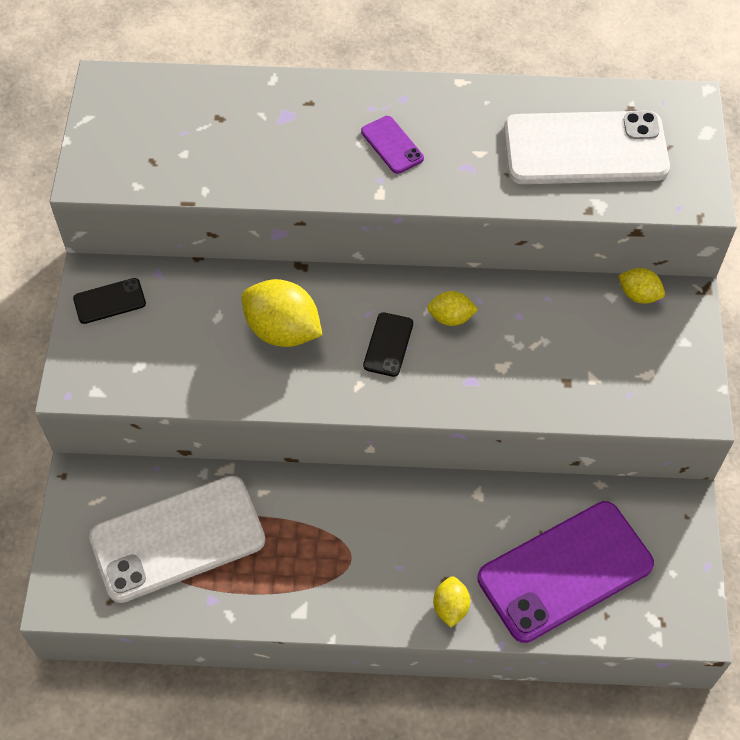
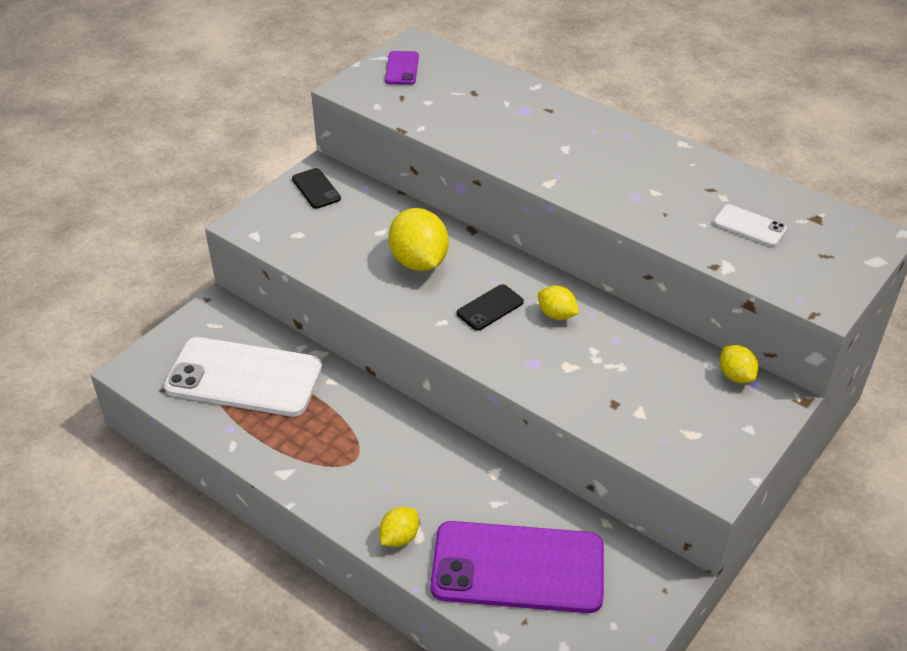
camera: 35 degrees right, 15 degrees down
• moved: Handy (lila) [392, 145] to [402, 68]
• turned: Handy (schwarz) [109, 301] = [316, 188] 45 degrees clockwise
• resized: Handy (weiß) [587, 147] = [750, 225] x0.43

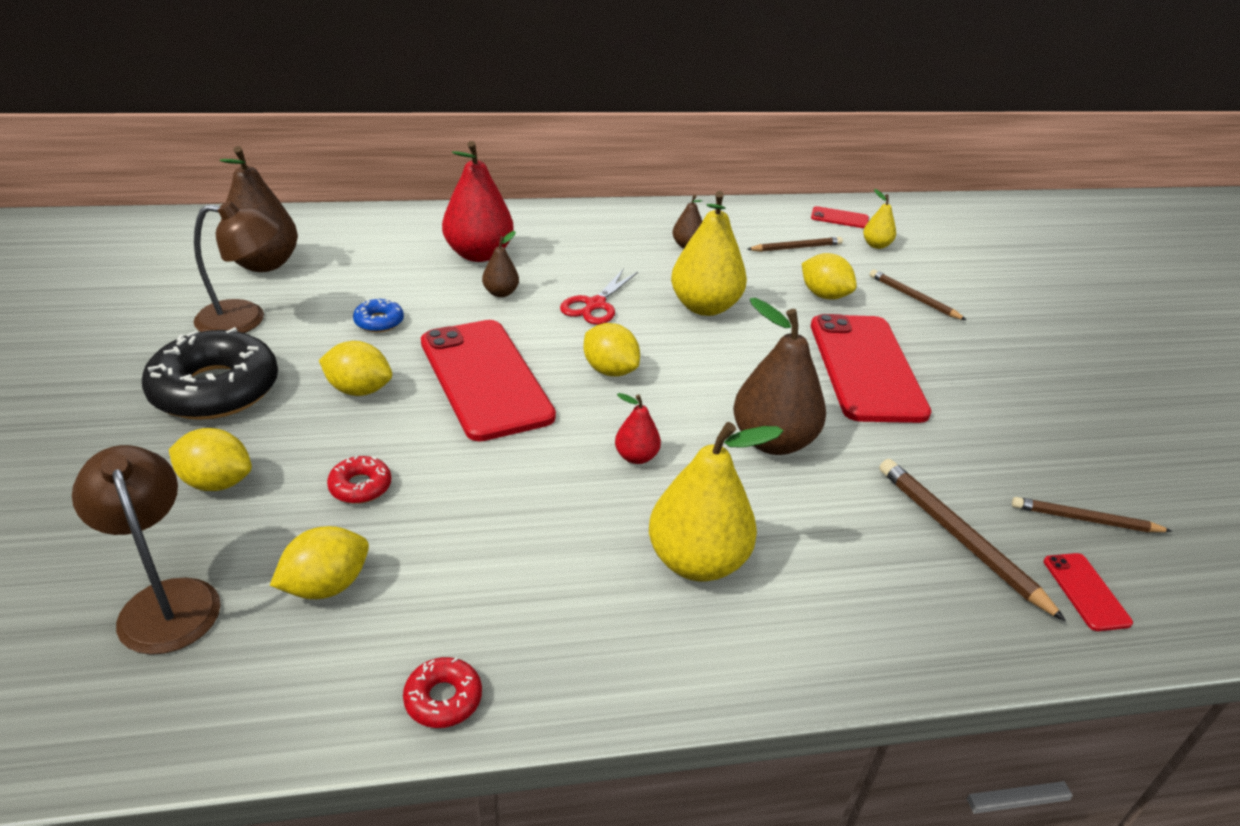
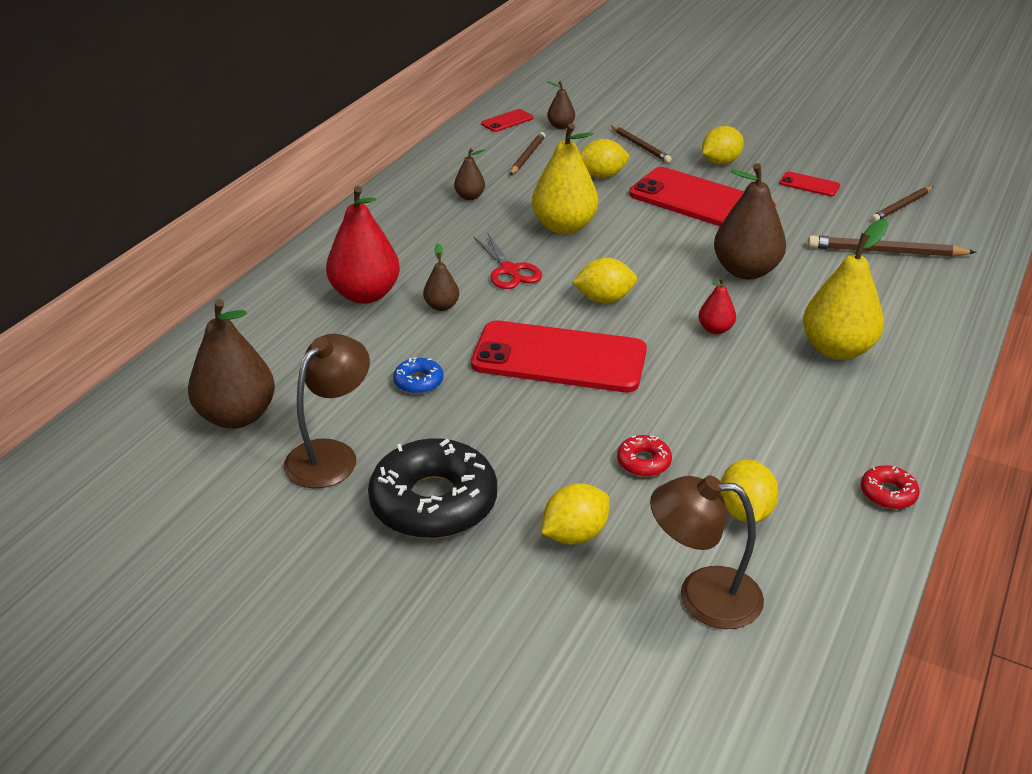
camera: 50 degrees left, 0 degrees up
• moved: Zitrone (gelb) [355, 368] to [723, 145]
• moved: Handy (rot) [1088, 592] to [809, 183]
• recoloured: Birne (gelb) [879, 219] to Birne (braun) [561, 105]
• turned: Bleistift (braun) [918, 295] = [641, 144] 120 degrees counterclockwise

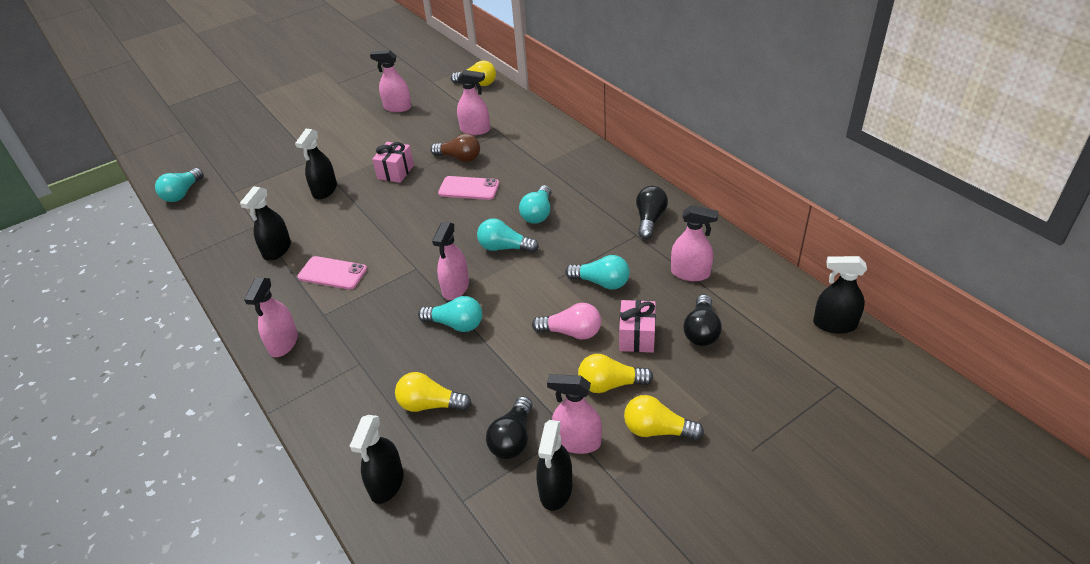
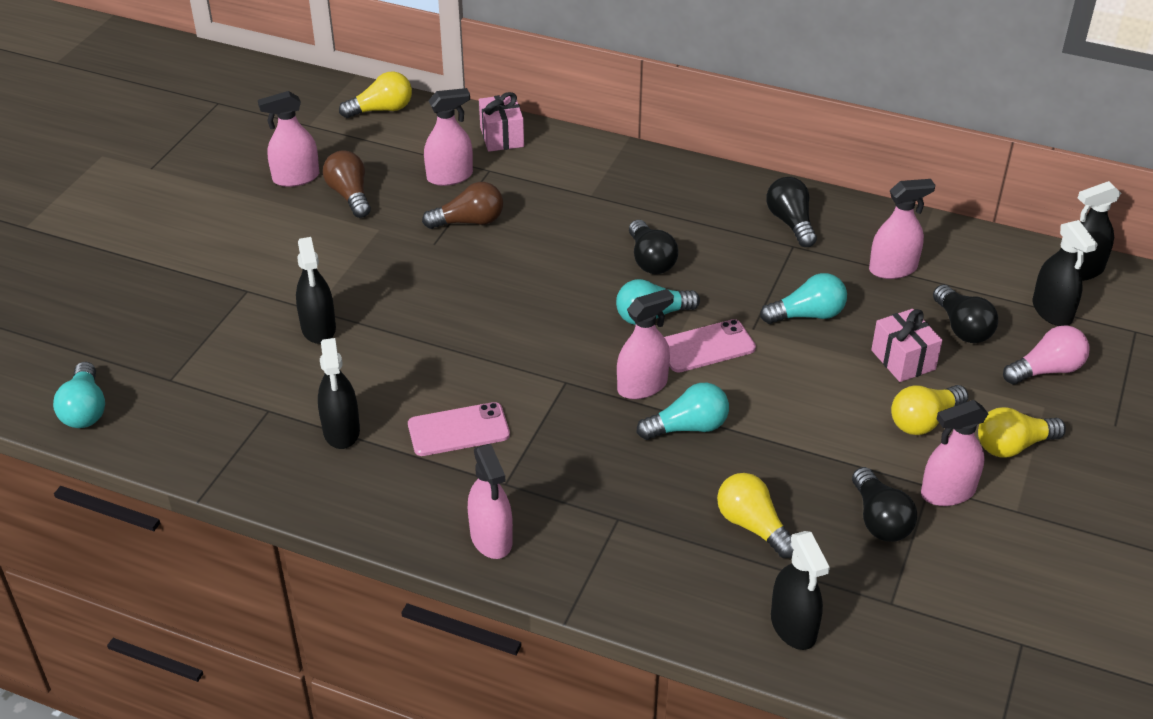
camera: 35 degrees left, 0 degrees up
• added: Glühbirne (braun) [347, 184]
• moved: Geschenk (rosa) [393, 162] to [501, 122]
• moved: Handy (rosa) [468, 188] to [710, 346]
• moved: Glühbirne (rosa) [566, 321] to [1046, 355]
• moved: Sprühflasche (schwarz) [554, 465] to [1065, 273]
• recoloured: Glühbirne (türkis) [535, 204] to Glühbirne (schwarz) [653, 247]
• turned: Glühbirne (gelb) [433, 392] = [755, 515] 75 degrees clockwise
• turned: Sprühflasche (rosa) [450, 261] = [645, 344] 105 degrees counterclockwise

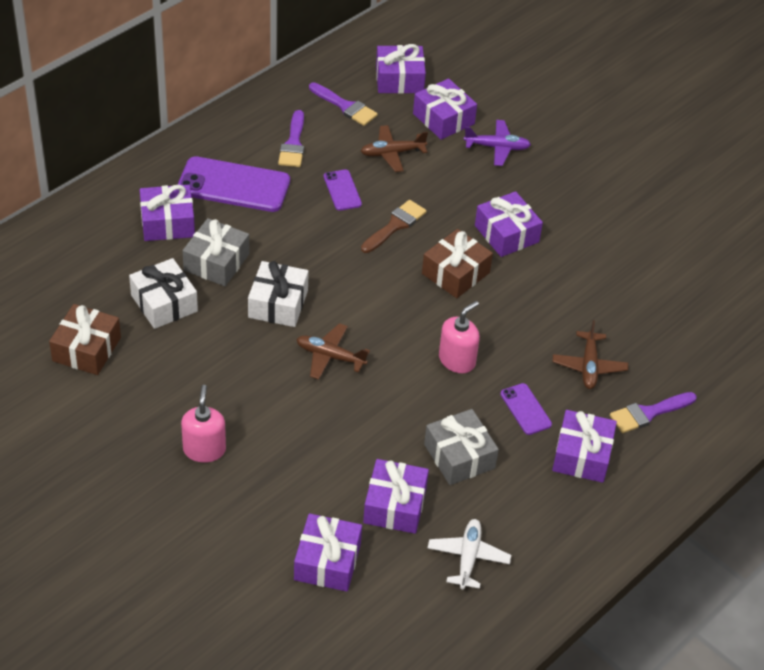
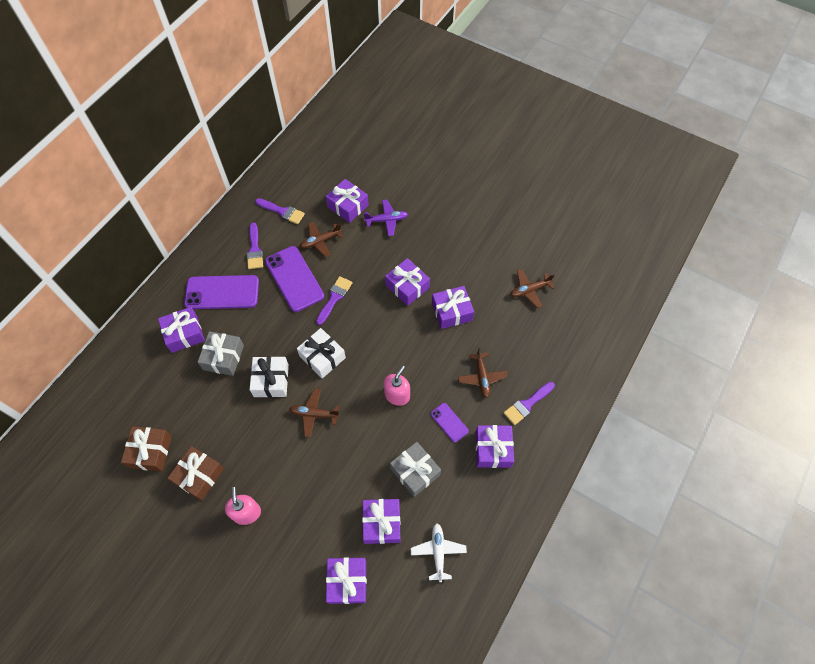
camera: 10 degrees left, 15 degrees up
• added: Flugzeug (braun) [532, 288]
• moved: Geschenk (weiß) [163, 293] to [321, 353]
• moved: Geschenk (lila) [401, 69] to [453, 307]
• moved: Geschenk (braun) [457, 263] to [195, 473]
• recoloured: Pinsel (braun) [394, 226] to Pinsel (lila) [334, 300]
• resized: Handy (lila) [343, 190] = [294, 279] x1.98

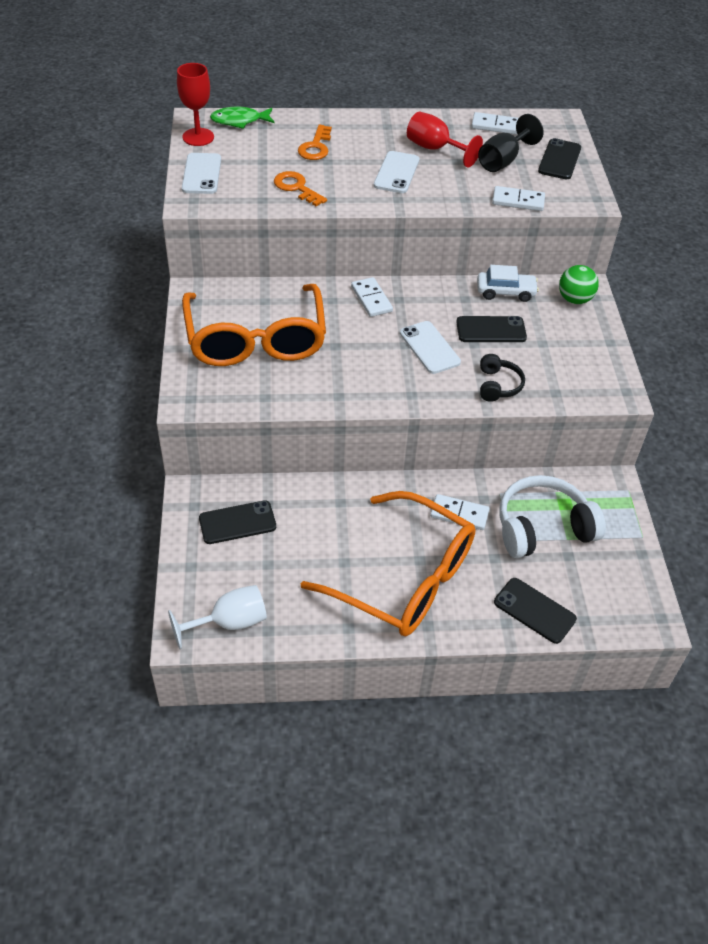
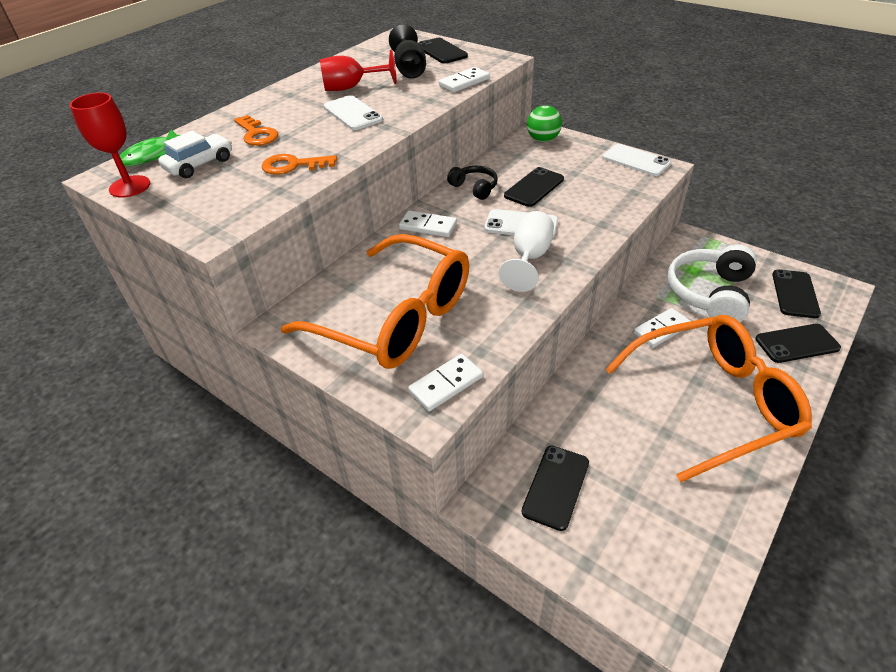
camera: 45 degrees left, 5 degrees down
• added: Handy (schwarz) [796, 293]
• moved: Kelch (weiß) [217, 617] to [526, 251]
• moved: Handy (weiß) [201, 173] to [637, 160]
• moved: Dominostein (weiß) [495, 123] to [445, 382]
• moved: Auto (weiß) [508, 283] to [195, 154]
• moved: Kopfhörer (schwarz) [502, 378] to [472, 183]

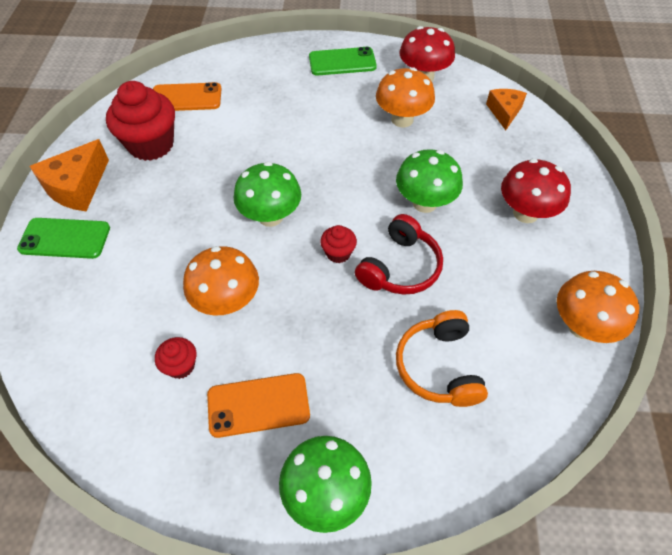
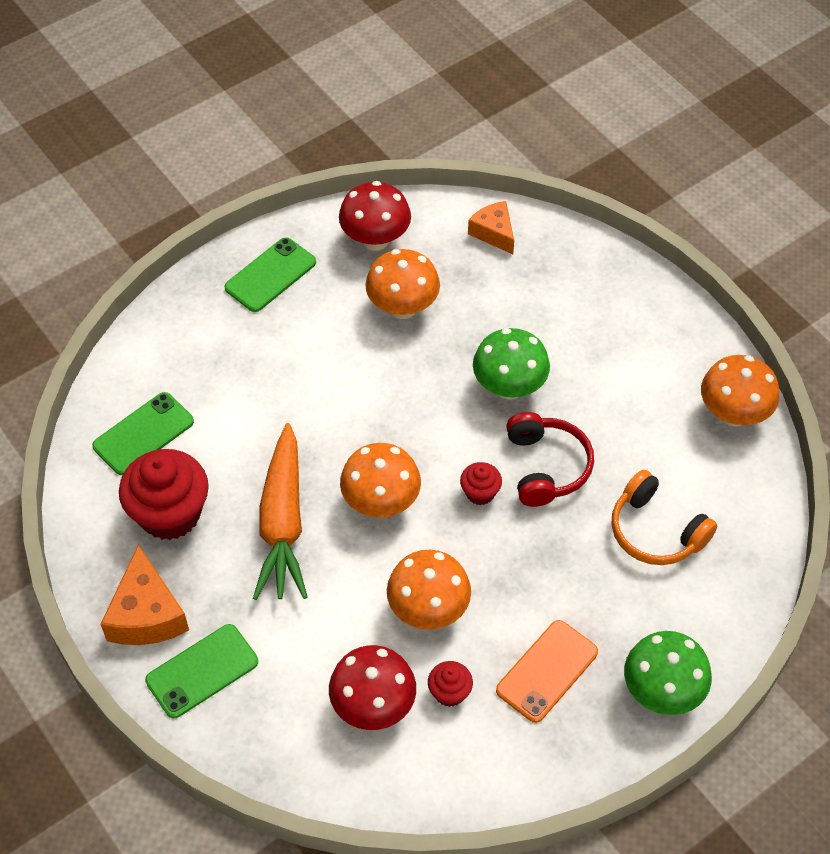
camera: 40 degrees left, 0 degrees up
• added: Karotte (orange) [280, 511]
• moved: Pilz (rot) [536, 191] to [372, 687]
• recoloured: Handy (orange) [187, 96] to Handy (grün) [143, 433]
• recoloured: Pilz (grün) [267, 194] to Pilz (orange) [380, 480]

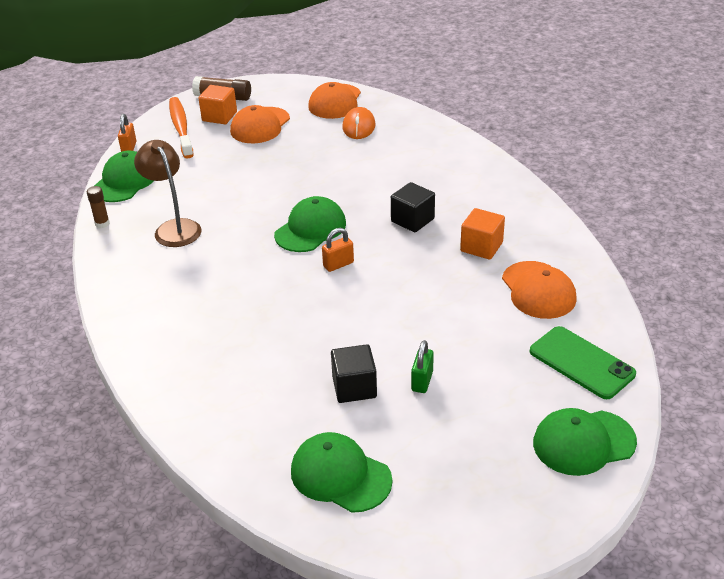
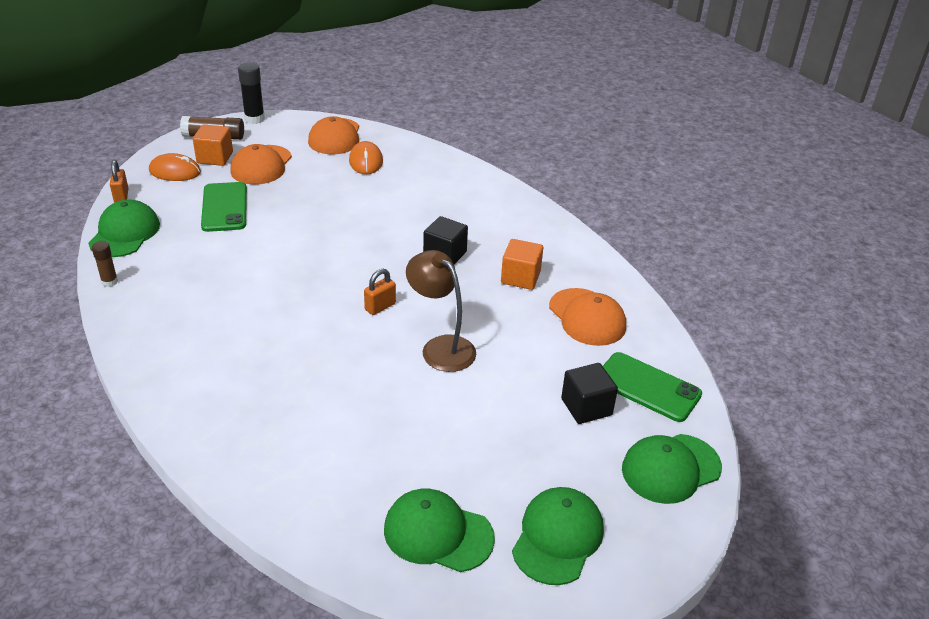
camera: 15 degrees left, 0 degrees up
• removed: Vorhängeschloss (grün) [422, 366]
• added: Handy (grün) [224, 207]
• added: Klebestift (schwarz) [251, 93]
• moved: Lampe (braun) [167, 193] to [441, 311]
• moved: Kappe (grün) [310, 224] to [558, 536]
• moved: Kubus (schwarz) [354, 373] to [589, 393]
• replaced: Zahnbürste (orange) [181, 128] to Computermaus (orange) [175, 167]

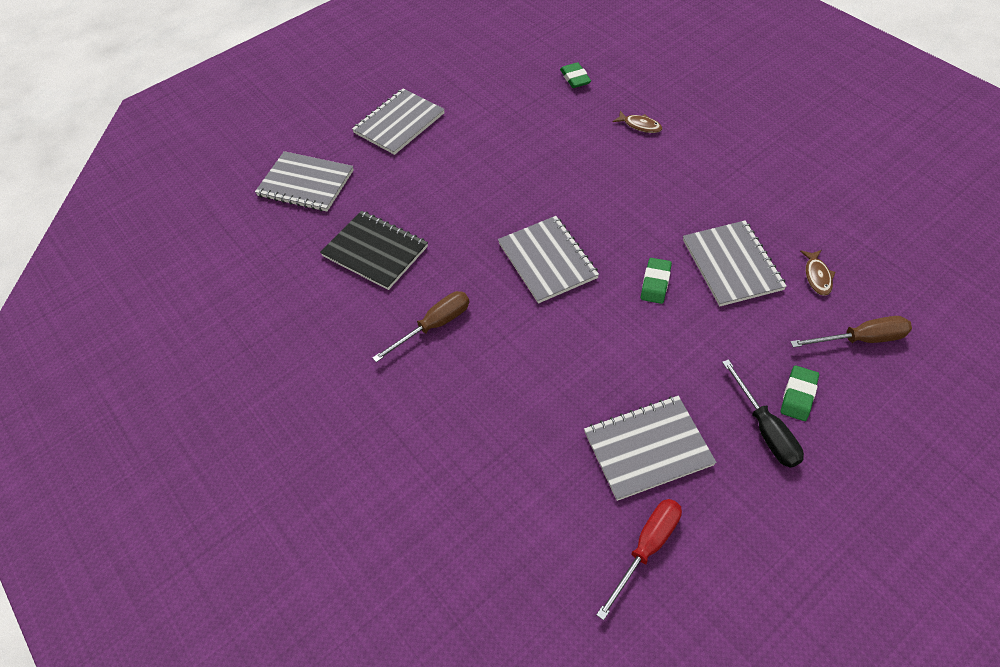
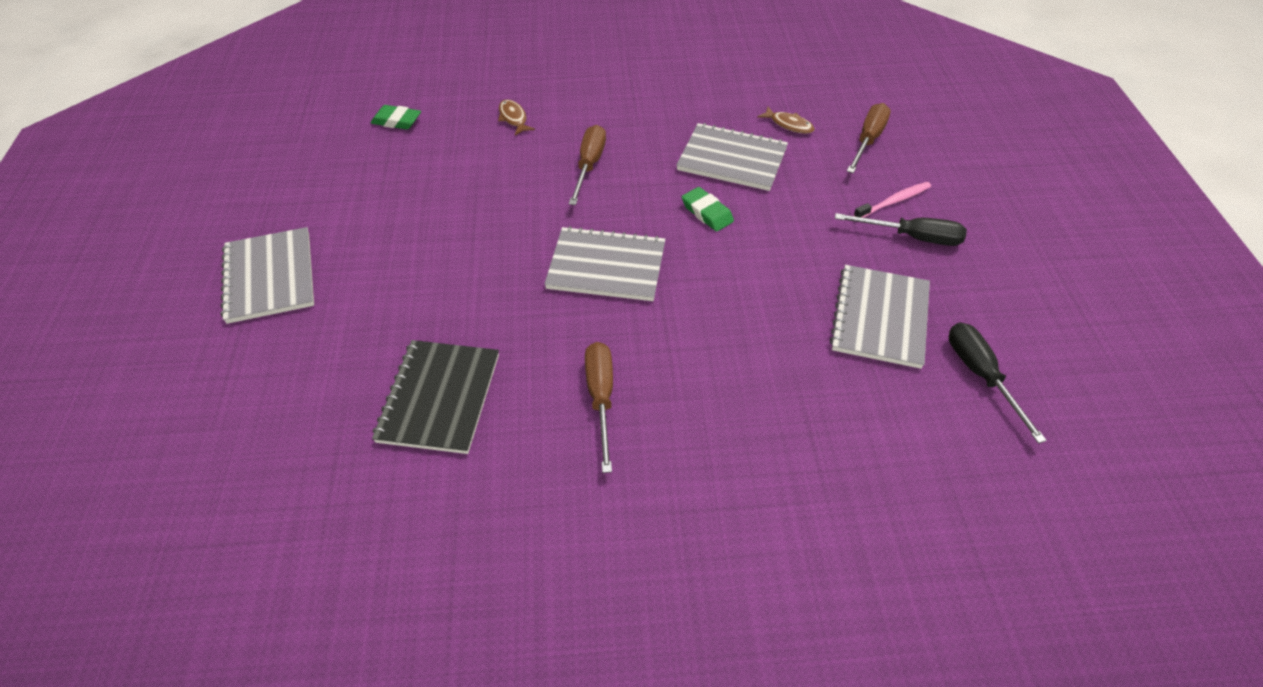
camera: 60 degrees left, 5 degrees down
• removed: Notizbuch (grau) [304, 181]
• added: Schraubenzieher (braun) [587, 165]
• replaced: Radiergummi (grün) [800, 393] to Zahnbürste (rosa) [892, 200]
• recoloured: Schraubenzieher (rot) [639, 559] to Schraubenzieher (schwarz) [998, 382]
• turned: Notizbuch (schwarz) [374, 250] = [435, 397] 60 degrees counterclockwise
• turned: Fisch (braun) [638, 122] = [516, 117] 90 degrees counterclockwise

